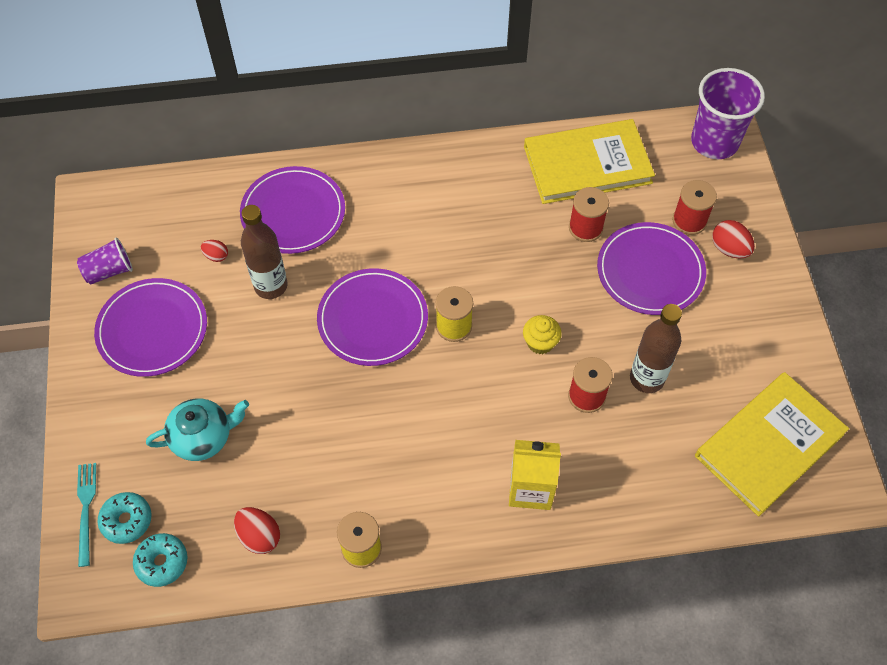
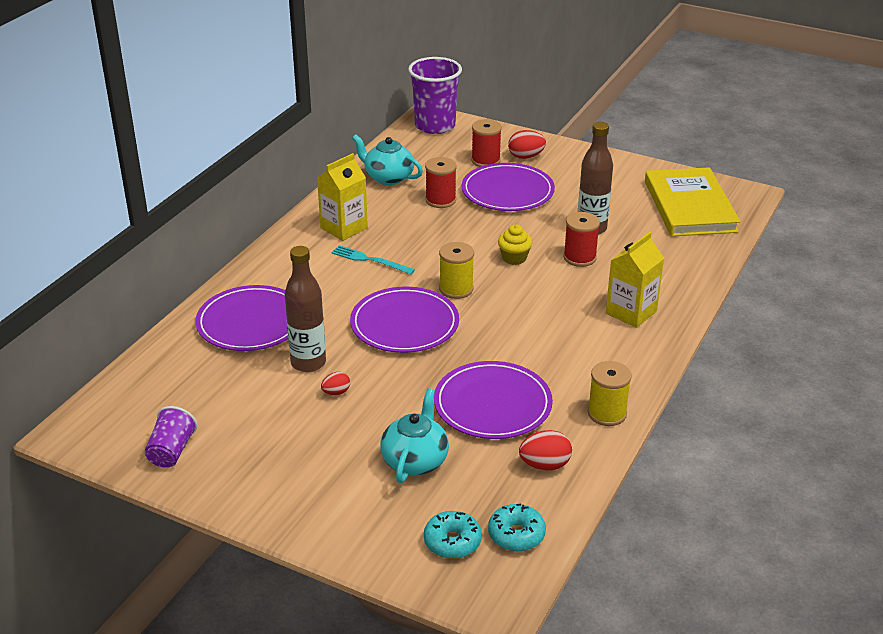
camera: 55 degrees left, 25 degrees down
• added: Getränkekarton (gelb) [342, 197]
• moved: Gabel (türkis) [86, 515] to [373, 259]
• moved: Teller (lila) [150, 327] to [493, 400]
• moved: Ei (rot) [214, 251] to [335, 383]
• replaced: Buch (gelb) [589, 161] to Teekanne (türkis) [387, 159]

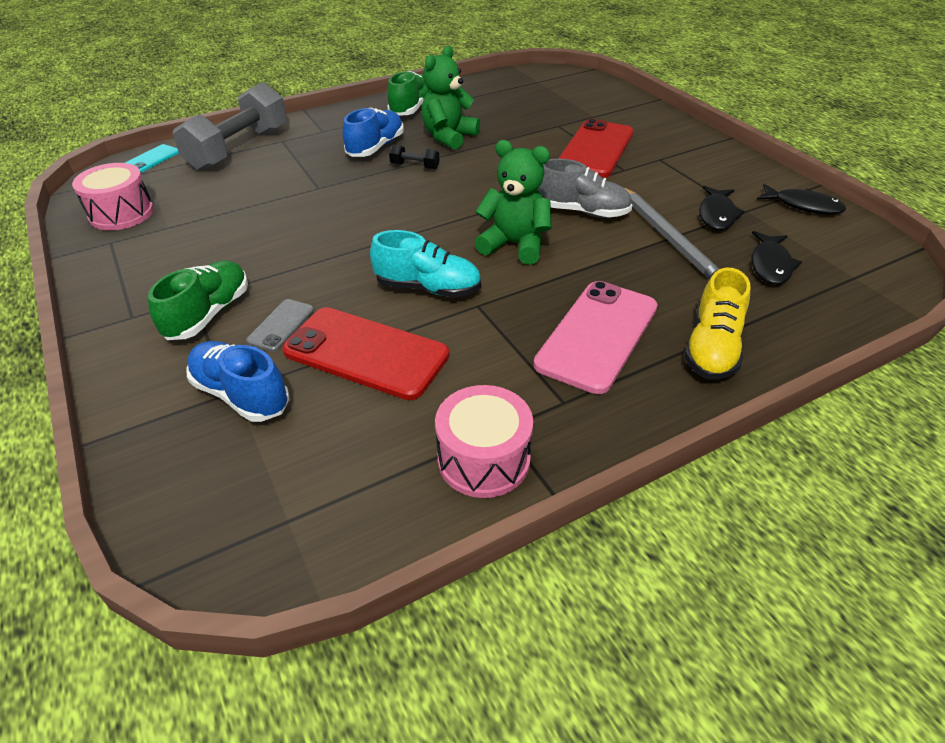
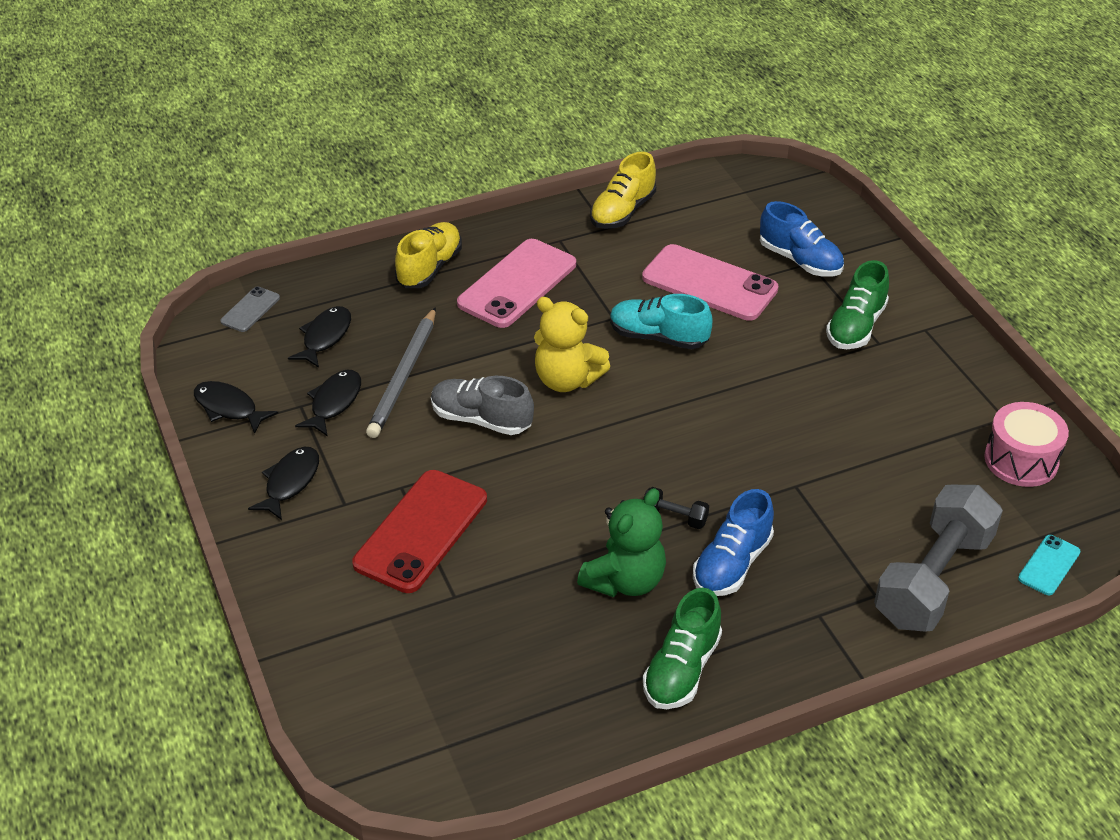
camera: 175 degrees left, 0 degrees up
• added: Fisch (schwarz) [283, 483]
• moved: Handy (grau) [280, 325] to [250, 309]
• replaced: Trommel (rosa) [484, 441] to Schuh (gelb) [623, 190]
• recoloured: Handy (rot) [365, 353] to Handy (rosa) [710, 282]
• recoloured: Teddybär (grün) [513, 202] to Teddybär (gelb) [572, 344]
• turned: Bleistift (grau) [672, 234] = [401, 372] 150 degrees counterclockwise

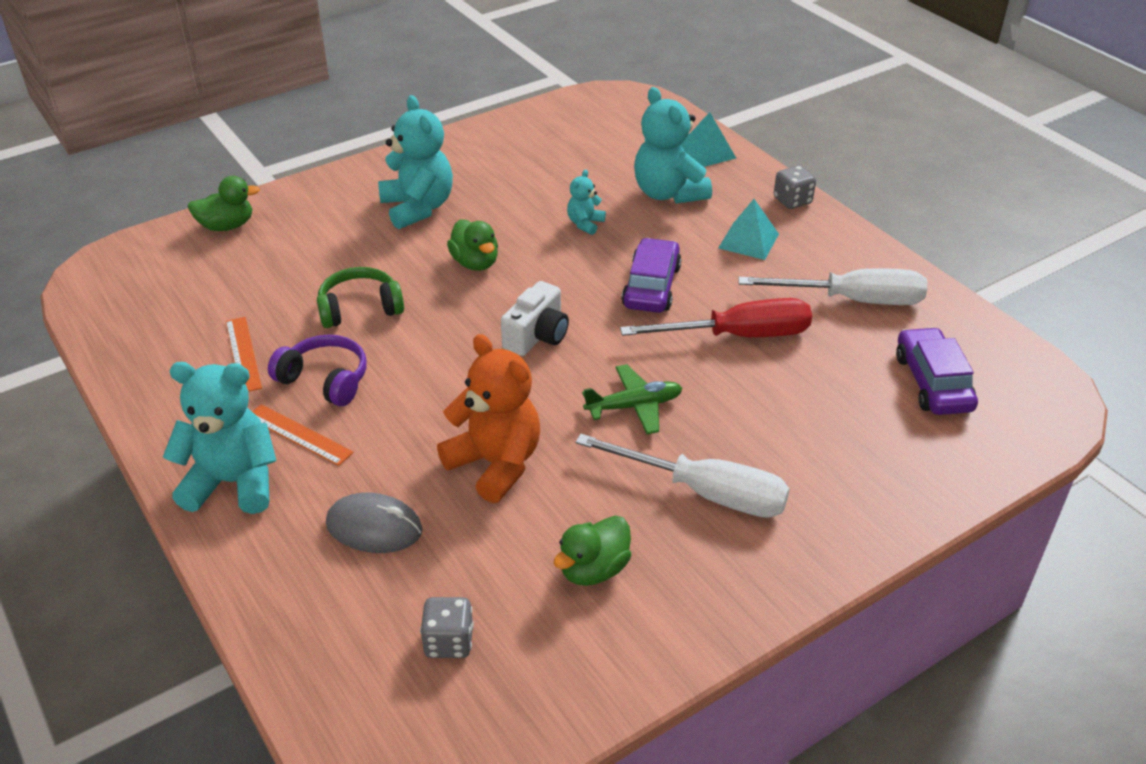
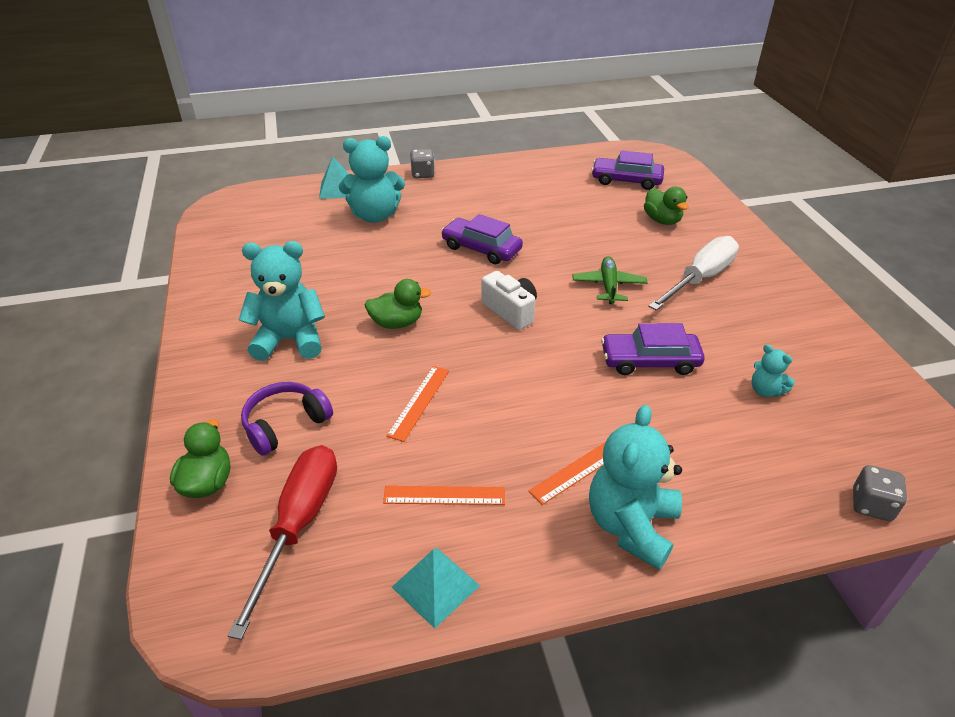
camera: 70 degrees left, 0 degrees up
• removed: Computermaus (grau) [374, 522]
• removed: Schraubenzieher (weiß) [832, 287]
• moved: Kopfhörer (lila) [317, 370] to [287, 419]
• moved: Spielwürfel (grau) [447, 627] to [880, 493]
• moved: Ente (grün) [592, 551] to [666, 206]
• moved: Teddybär (türkis) [586, 202] to [773, 370]
• moved: Schraubenzieher (rot) [716, 317] to [282, 542]
• moved: Pyramide (türkis) [749, 229] to [436, 588]
• replaced: Kopfhörer (grün) [360, 297] to Lineal (orange) [418, 404]
• replaced: Teddybär (orange) [488, 418] to Auto (lila) [653, 349]

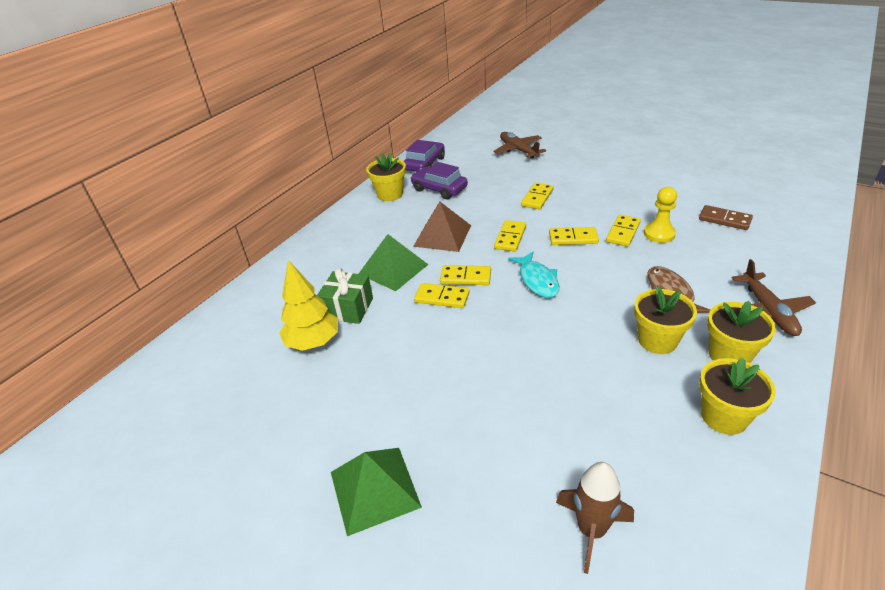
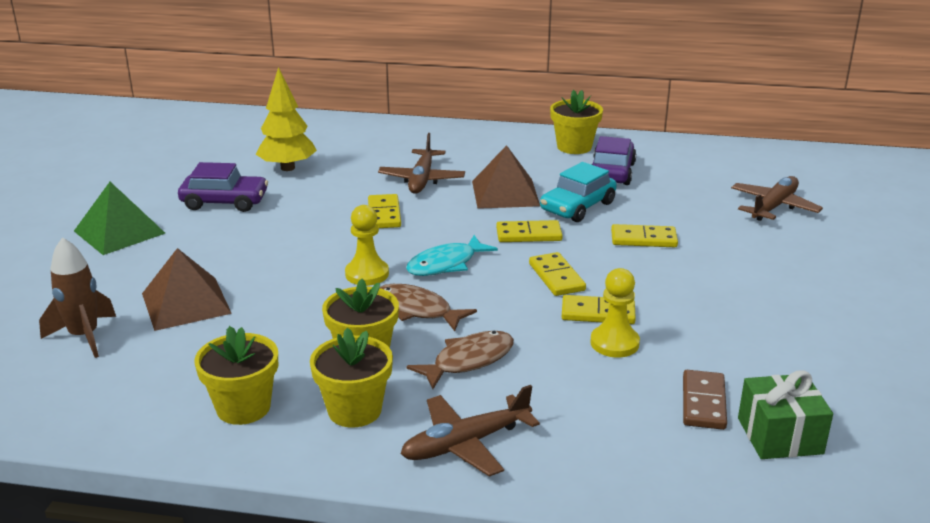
camera: 65 degrees right, 10 degrees down
• removed: Dominostein (gelb) [465, 275]
• added: Pyramide (braun) [187, 289]
• added: Bauer (gelb) [367, 245]
• added: Fisch (braun) [428, 307]
• added: Auto (türkis) [578, 192]
• moved: Geschenk (grün) [345, 296] to [785, 414]
• moved: Auto (lila) [424, 156] to [223, 187]
• replaced: Pyramide (grün) [394, 262] to Flugzeug (braun) [421, 163]

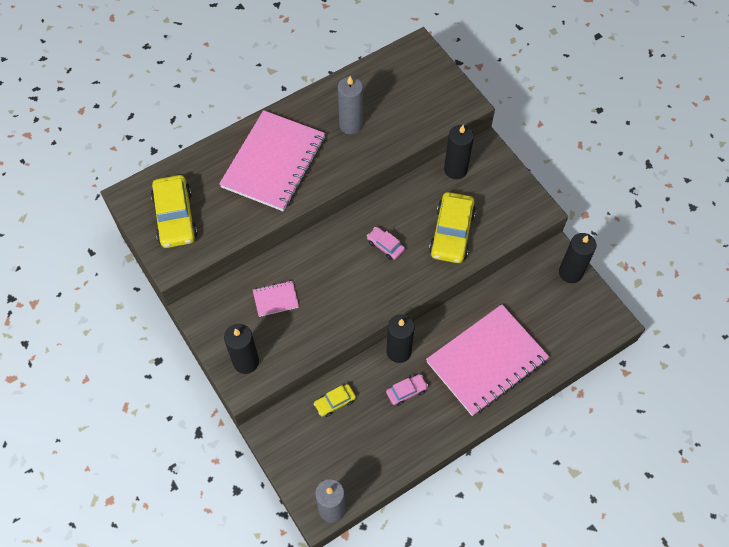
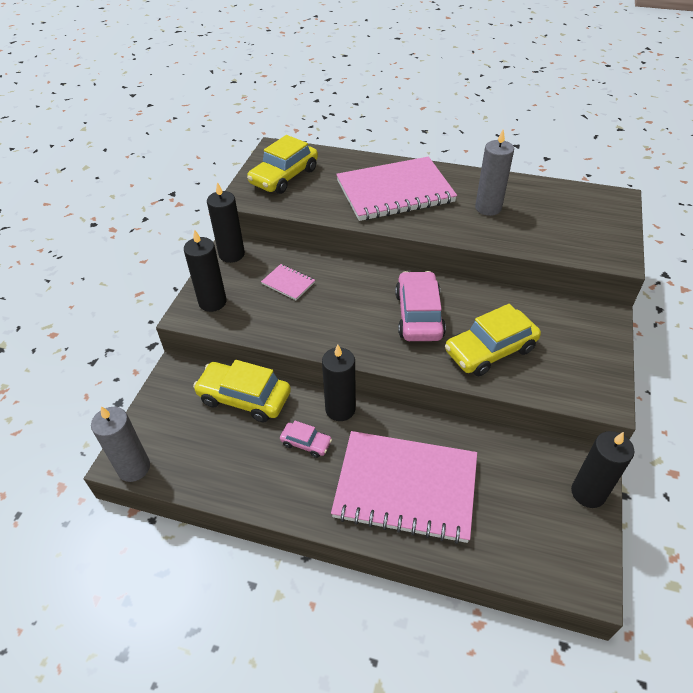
camera: 50 degrees right, 15 degrees down
• moved: Kerze (schwarz) [459, 152] to [226, 222]
• resized: Auto (gelb) [335, 400] = [242, 391] x1.95
• resized: Auto (rosa) [386, 243] = [420, 306] x1.95

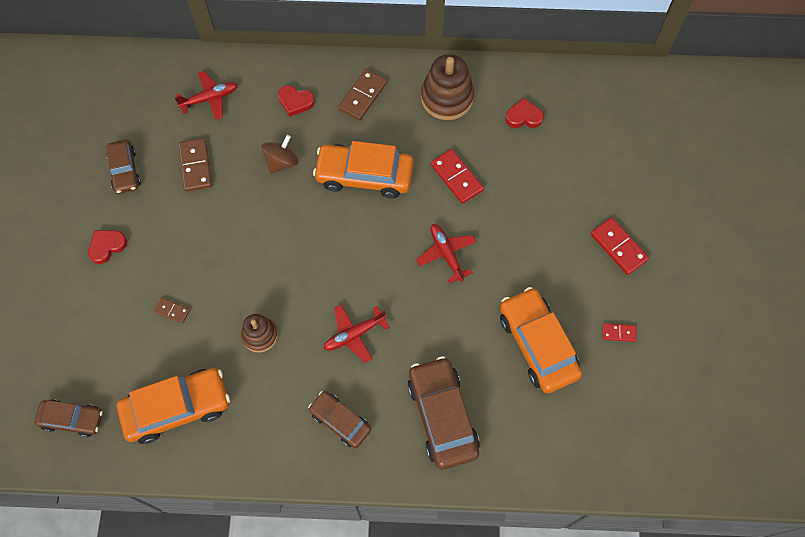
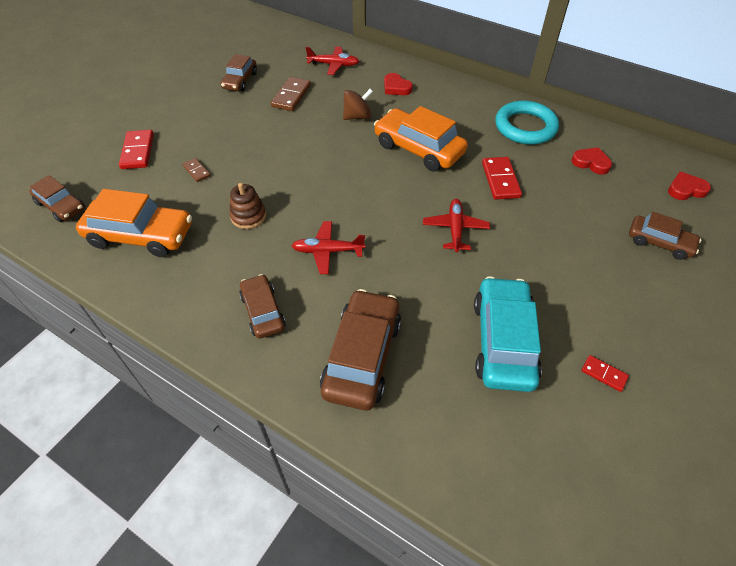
camera: 30 degrees right, 15 degrees down
• removed: Dominostein (braun) [362, 95]
• added: Auto (braun) [665, 236]
• moved: Herz (rot) [107, 247] to [689, 186]
• moved: Dominostein (rot) [620, 246] to [136, 149]
• replaced: Stapelspielzeug (braun) [447, 87] to Ring (türkis) [527, 123]
• recoloured: Auto (orange) [541, 340] to Auto (türkis) [508, 334]

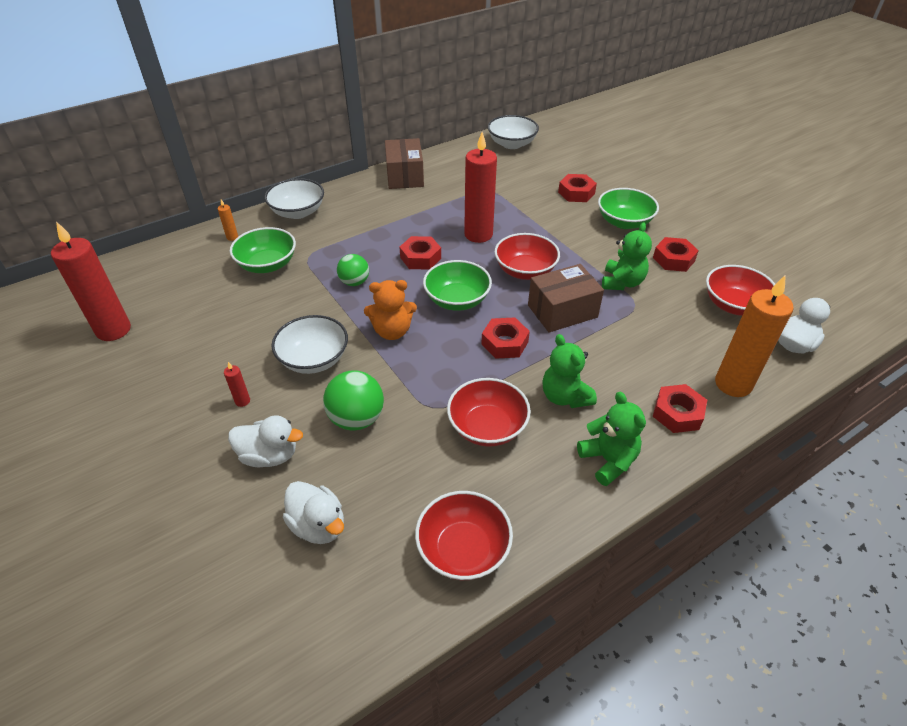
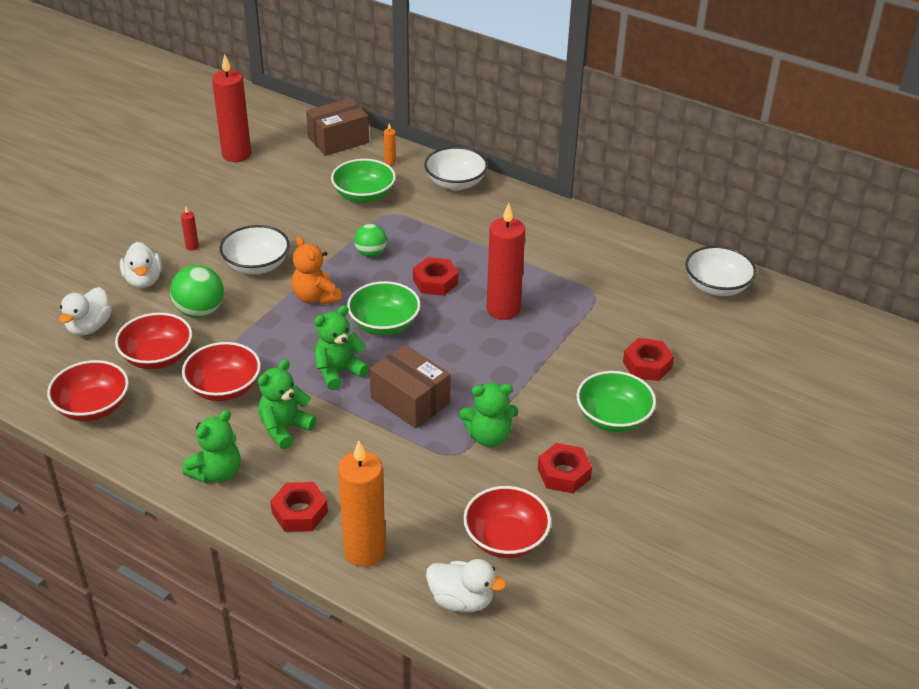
camera: 65 degrees right, 5 degrees down
• moved: Schachtel (braun) [404, 163] to [337, 127]
• moved: Schüssel (rot) [527, 256] to [153, 340]
• replaced: Sechskantmutter (rot) [505, 338] to Teddybär (grün) [341, 347]

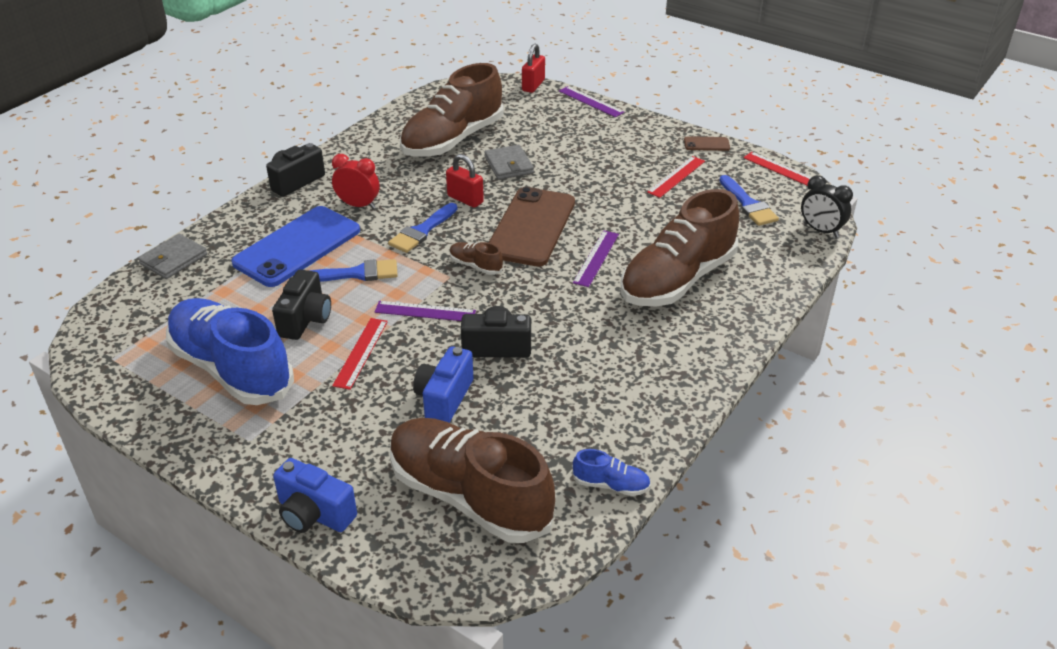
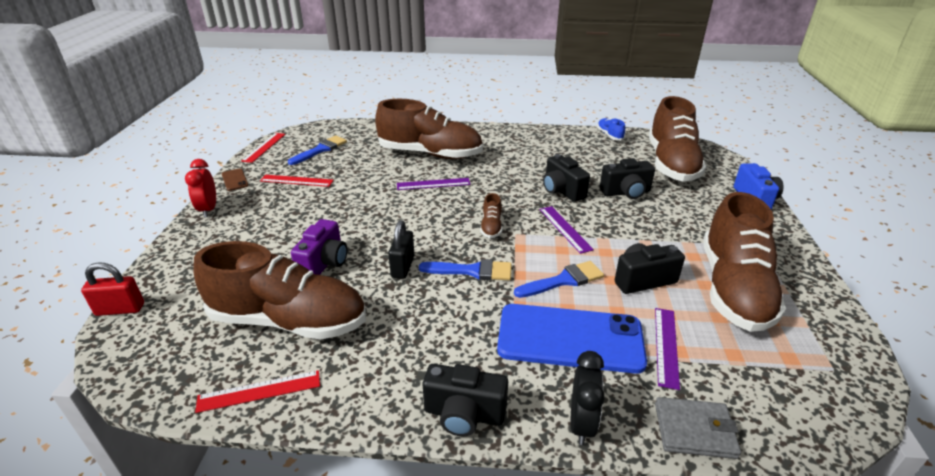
camera: 120 degrees left, 5 degrees down
• removed: Handy (braun) [531, 227]
• moved: Wecker (rot) [356, 181] to [200, 188]
• moved: Lineal (rot) [360, 354] to [257, 391]
• moved: Lineal (lila) [591, 101] to [667, 349]
• moved: Wecker (schwarz) [827, 206] to [587, 398]
• replaced: Geldbörse (grau) [509, 162] to Kamera (lila) [319, 247]
• recoloured: Schuh (blau) [230, 351] to Schuh (braun) [744, 262]
• recoloured: Kamera (blau) [443, 384] to Kamera (schwarz) [627, 178]
• recoloured: Vorhängeschloss (rot) [465, 181] to Vorhängeschloss (schwarz) [401, 249]
• turned: Pinsel (blau) [354, 270] = [559, 279] 105 degrees clockwise

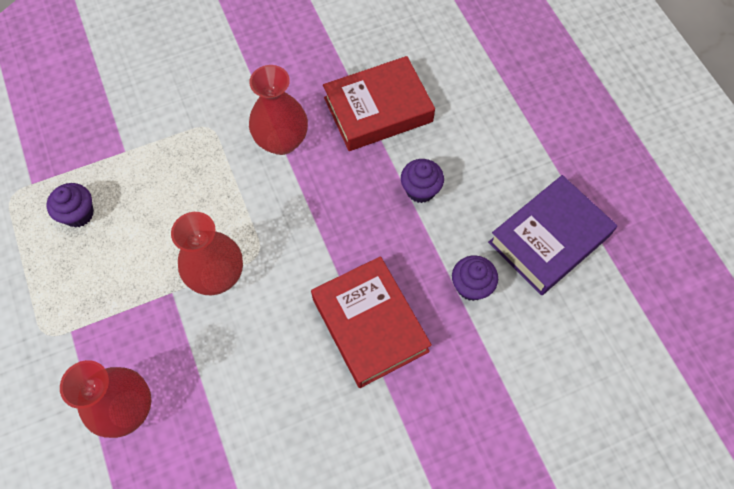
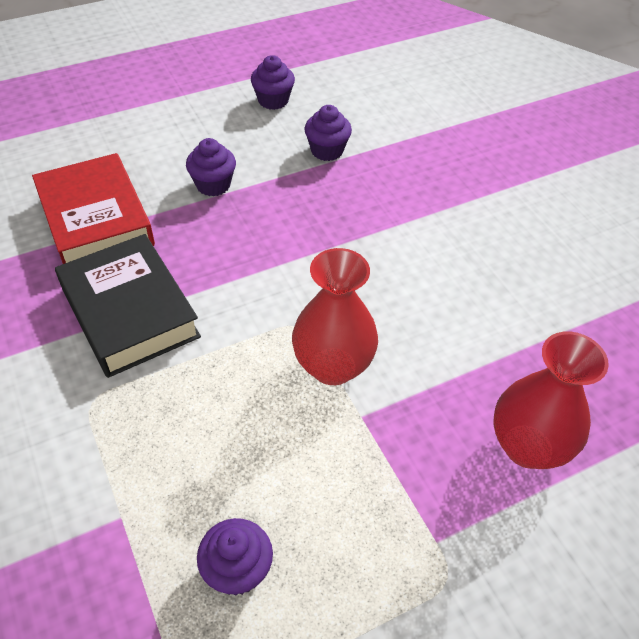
camera: 95 degrees left, 15 degrees down
• removed: Buch (rot) [371, 322]
• replaced: Vase (rot) [278, 110] to Buch (schwarz) [128, 306]
• replaced: Buch (lila) [552, 235] to Muffin (lila) [273, 82]

